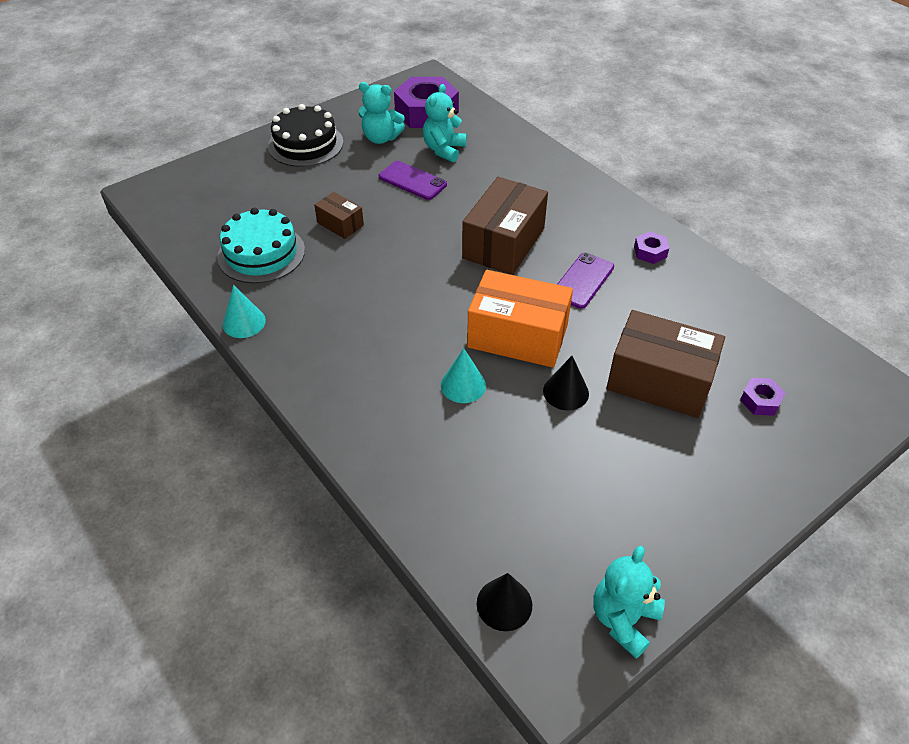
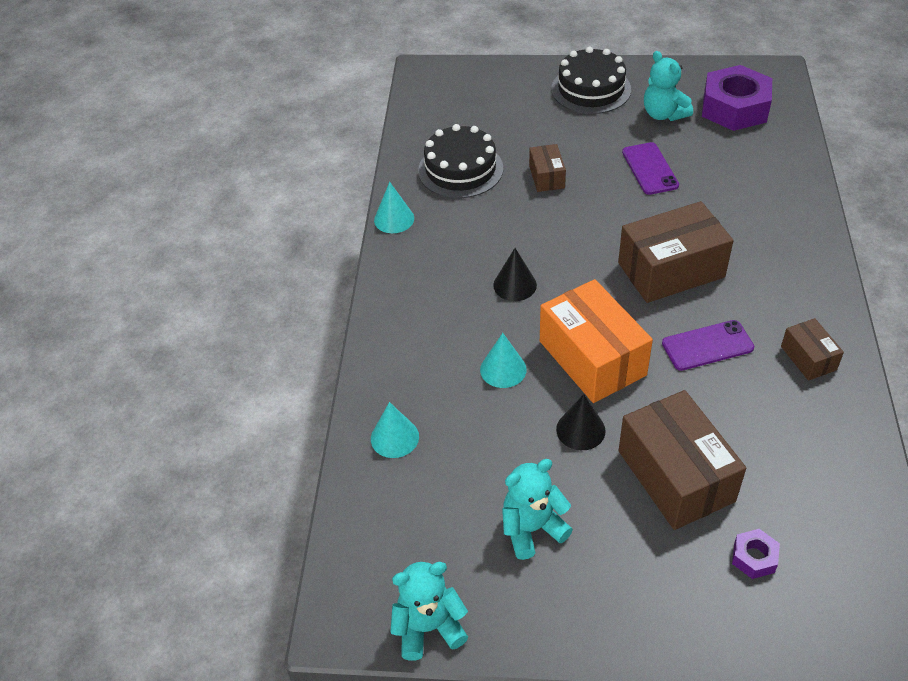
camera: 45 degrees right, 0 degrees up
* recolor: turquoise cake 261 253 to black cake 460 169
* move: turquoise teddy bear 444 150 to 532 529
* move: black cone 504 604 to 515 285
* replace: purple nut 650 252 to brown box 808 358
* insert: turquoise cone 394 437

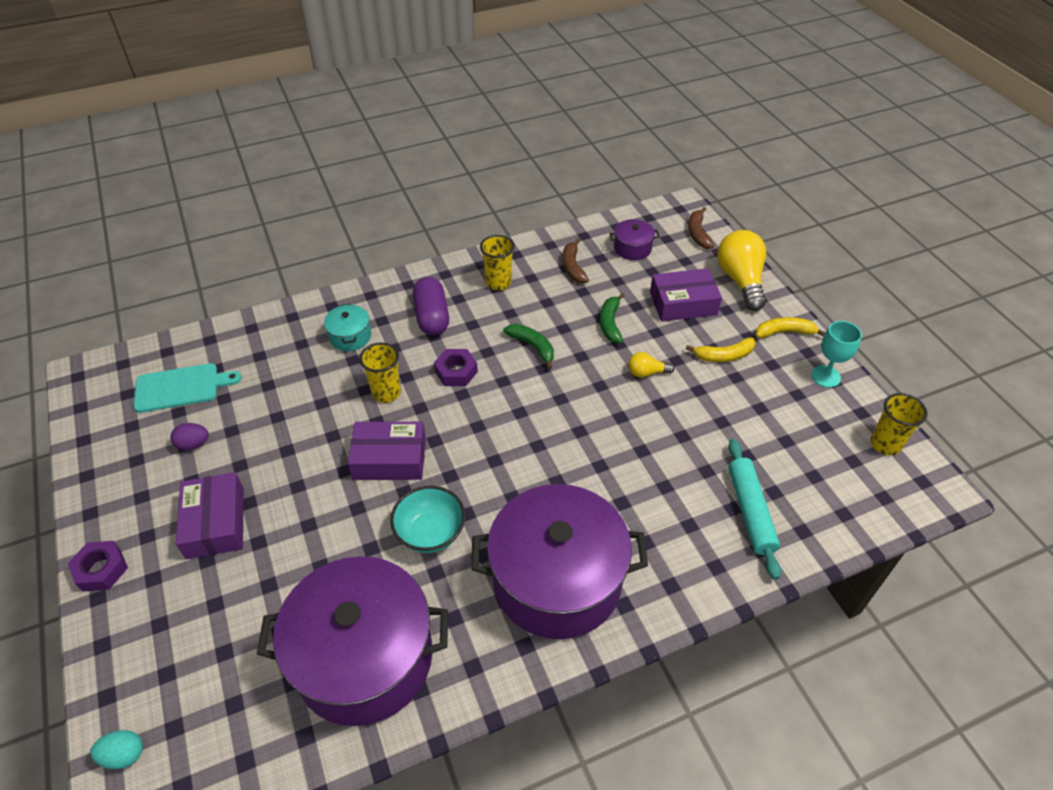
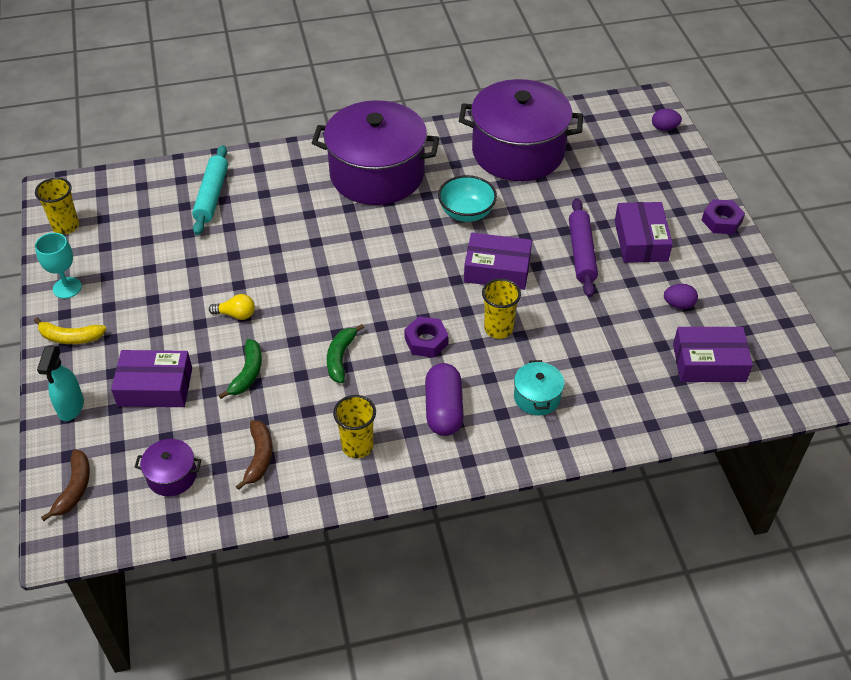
camera: 170 degrees left, 0 degrees up
* recolor: turquoise egg 124 755 to purple egg 664 128
* replace: turquoise cutting board 181 387 to purple box 709 362
* rotate: green banana 532 347 = 340 358 45 degrees clockwise
* delete: yellow banana 724 356
* replace: yellow light bulb 740 280 to turquoise spray bottle 71 408
* insert: purple rolling pin 581 253

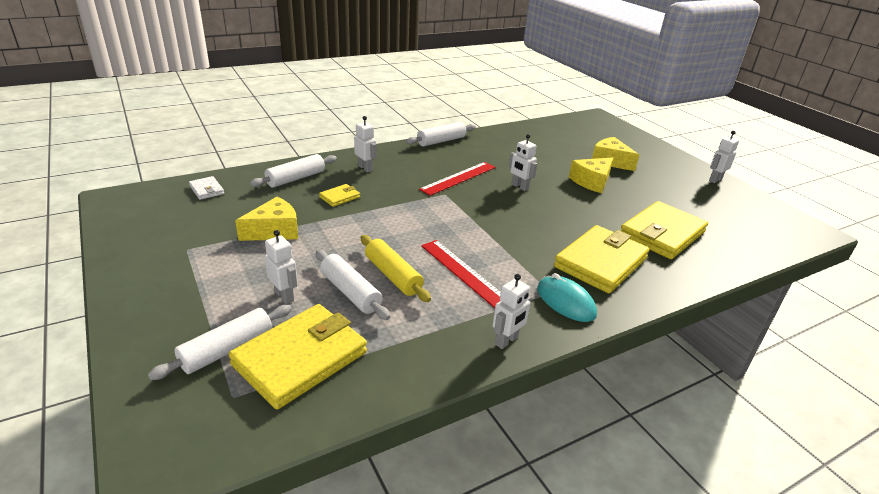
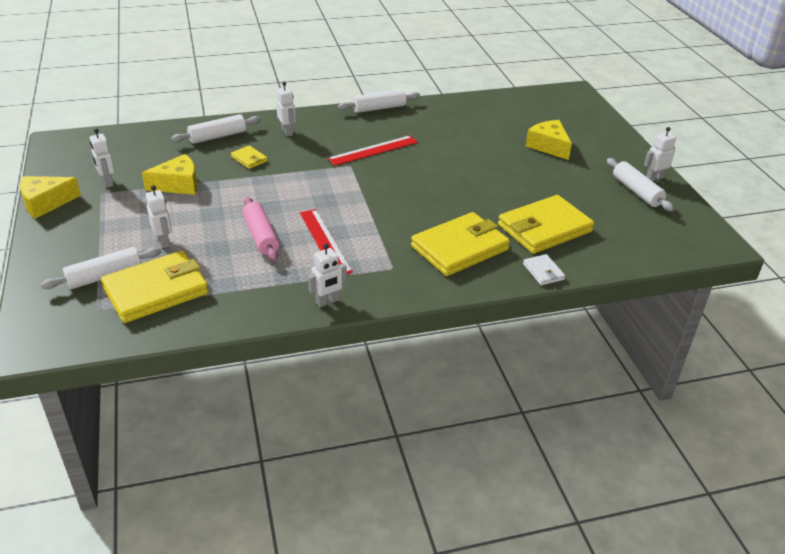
camera: 15 degrees right, 5 degrees up
* move: white wallet 206 190 to 543 272
* move: white rolling pin 351 292 to 637 191
* rotate: yellow wallet 340 197 = 249 159 75 degrees clockwise
* recolor: yellow rolling pin 393 275 to pink rolling pin 260 236
* move: white robot 519 187 to 107 182
* delete: turquoise mouse 565 302
* move: yellow cheese 592 182 to 46 203

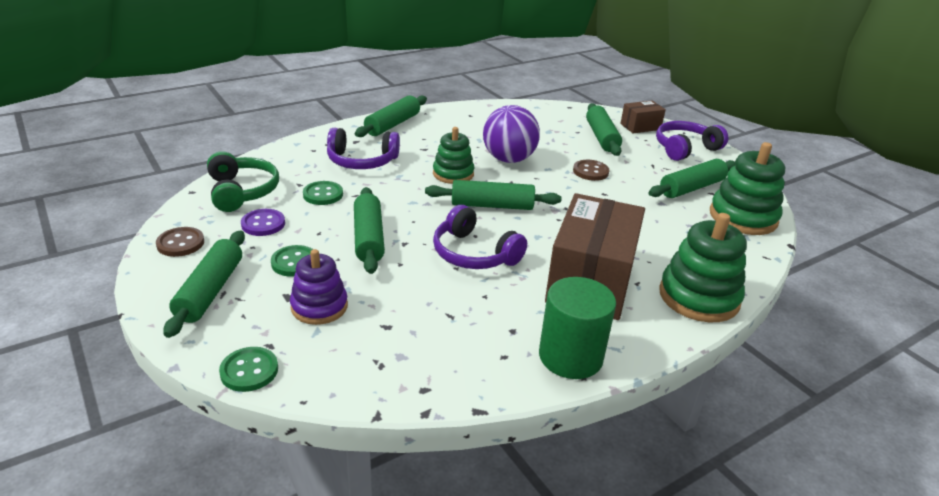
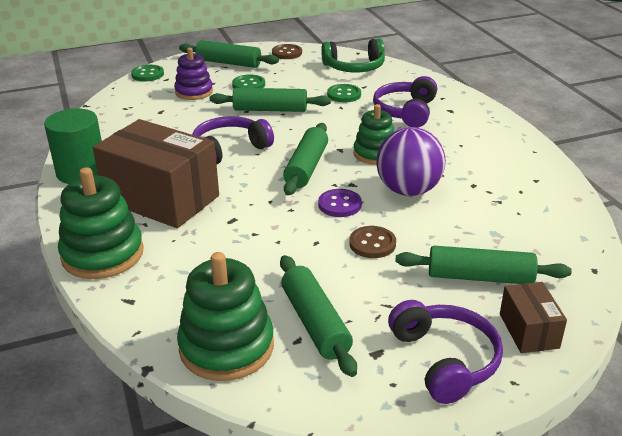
camera: 105 degrees right, 0 degrees up
* move: purple button 263 224 to 339 204
* delete: green rolling pin 392 125

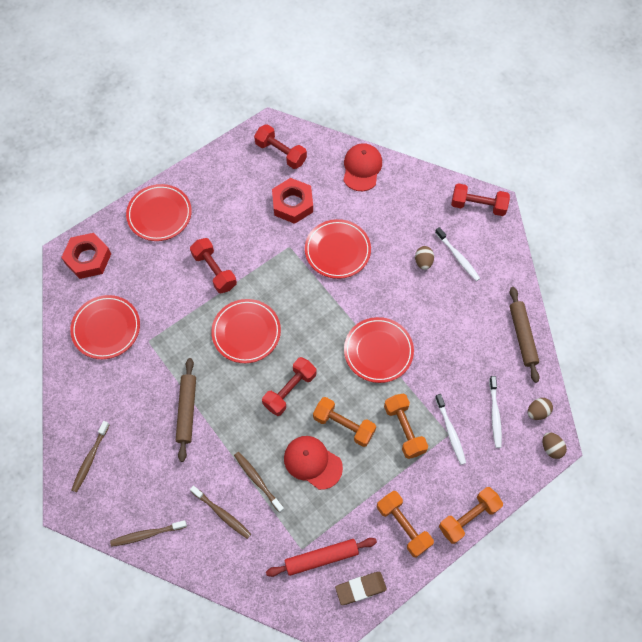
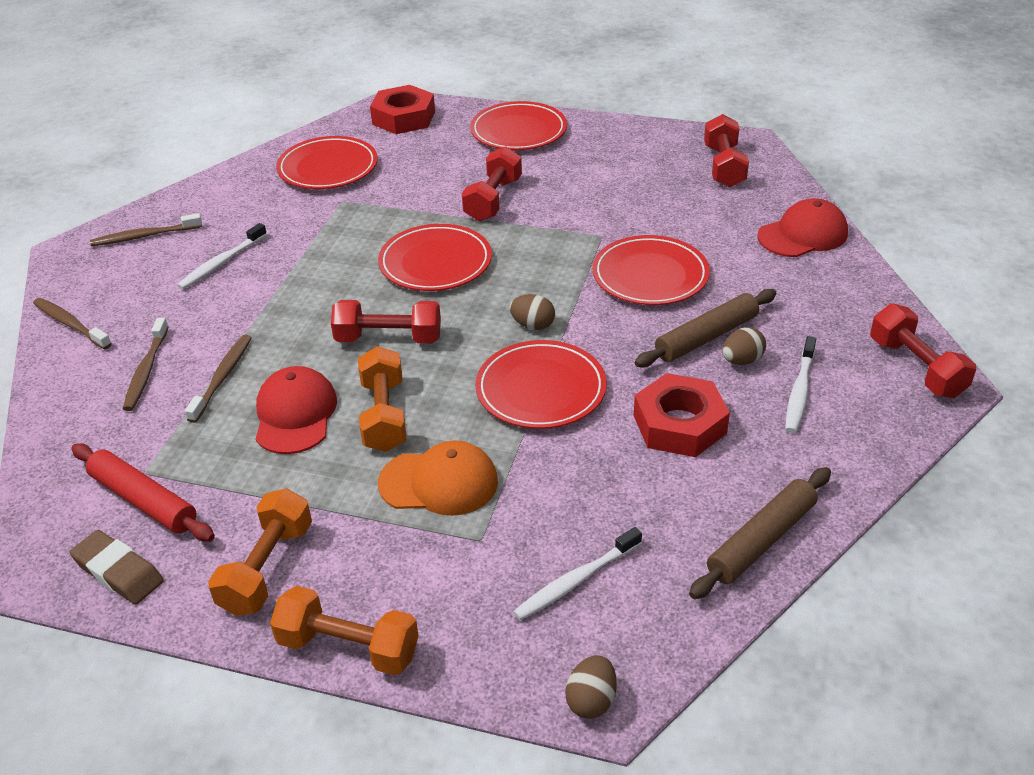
camera: 55 degrees right, 25 degrees down
* move: brown rolling pin 187 410 to 707 337
* move: red nut 292 204 to 679 424
* replace: orange dumbbell 404 429 to orange cap 439 482
* move: white toothbrush 450 432 to 221 263
* move: brown egg 537 412 to 533 325

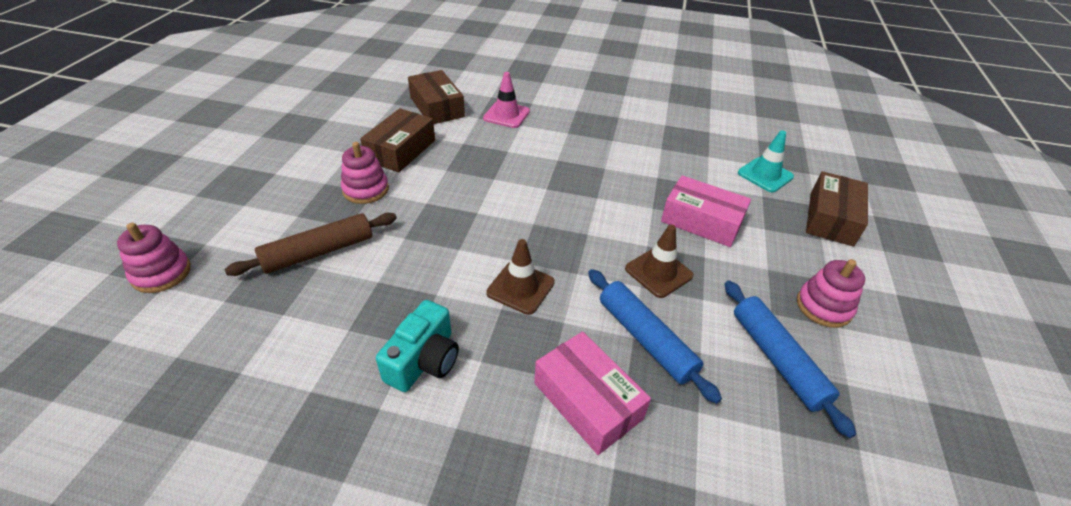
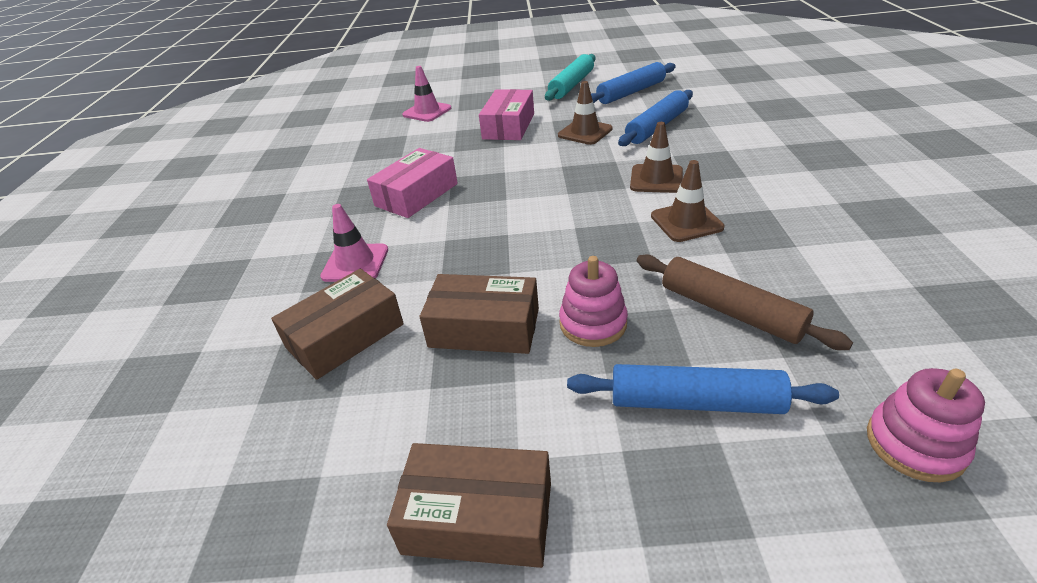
camera: 100 degrees left, 5 degrees down
* delete: turquoise camera 424 360
* move: pink box 587 401 to 416 195
* recolor: turquoise traffic cone 765 175 to pink traffic cone 427 112
* replace: pink stacking toy 823 307 to turquoise rolling pin 572 85
* move: brown box 831 218 to 478 517
* insert: blue rolling pin 695 402
* insert: brown traffic cone 686 222

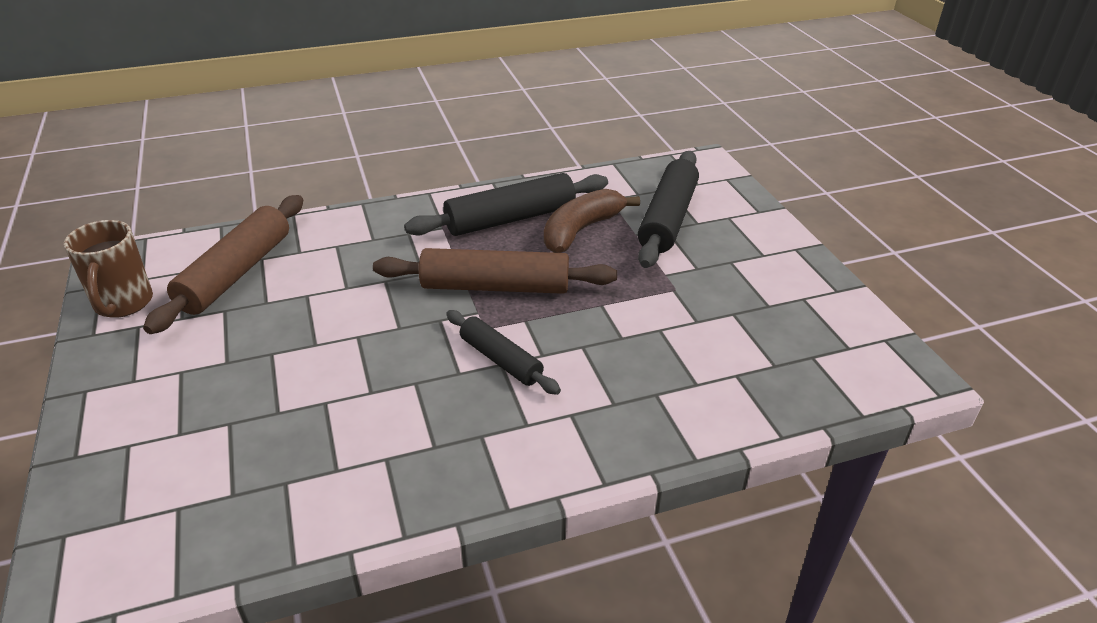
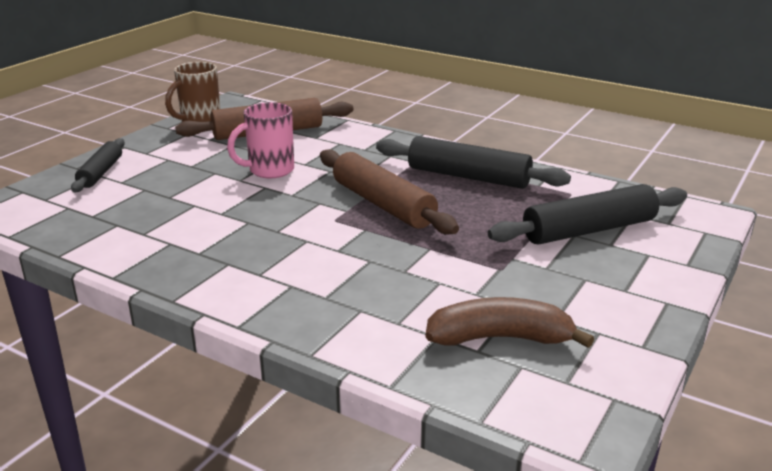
camera: 50 degrees right, 10 degrees down
* move: black rolling pin 501 360 to 101 172
* move: brown banana 581 230 to 500 338
* insert: pink mug 269 170

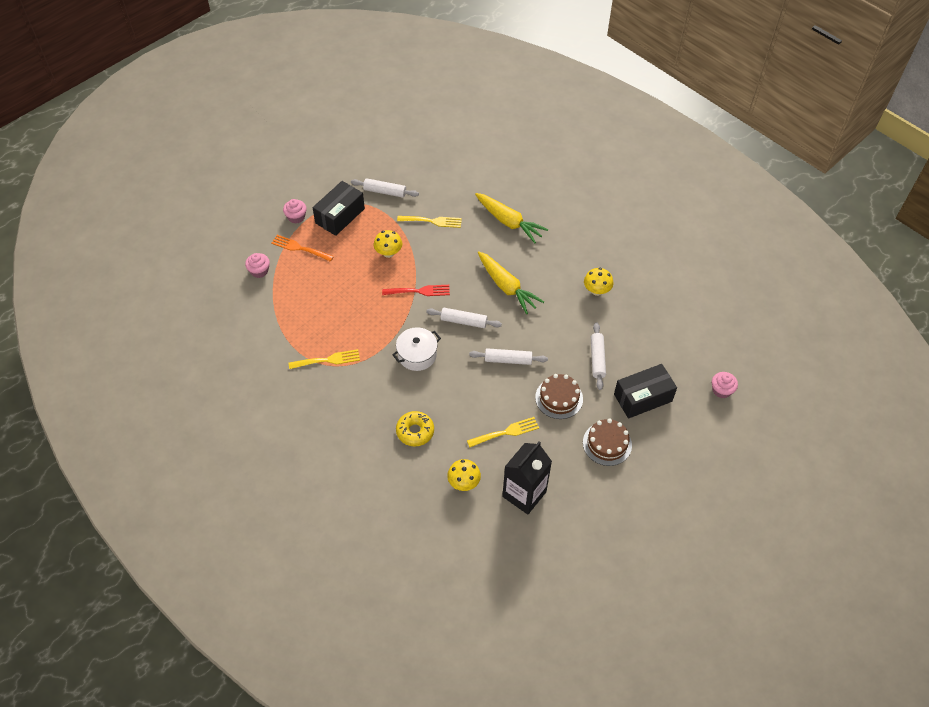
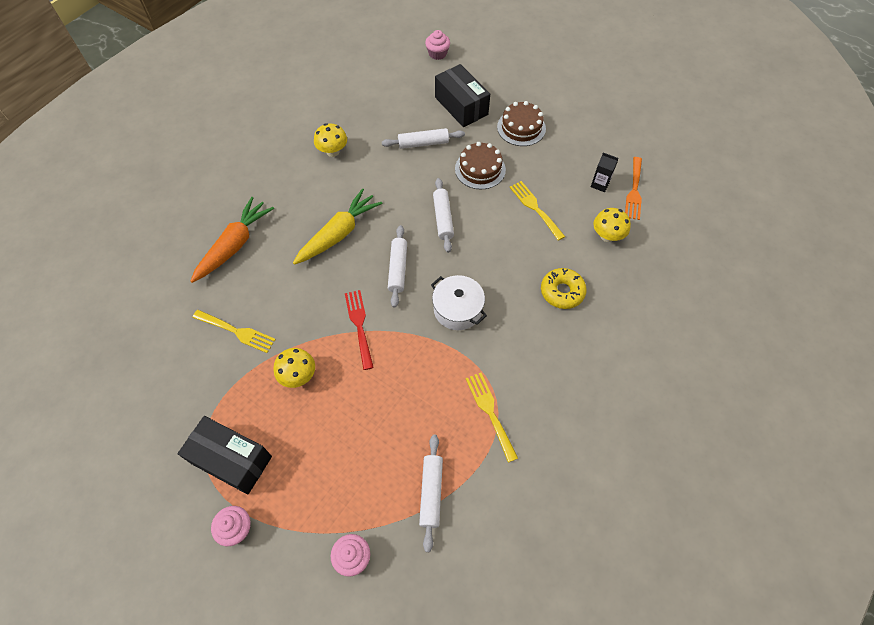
camera: 100 degrees left, 5 degrees up
* move: orange fork 299 248 to 634 191
* move: white rolling pin 385 192 to 431 493
* rotate: yellow fork 432 221 = 237 331 120 degrees clockwise
* recolor: yellow carrot 509 222 to orange carrot 234 245
* resize: black carton 524 494 = 600 184 x0.47

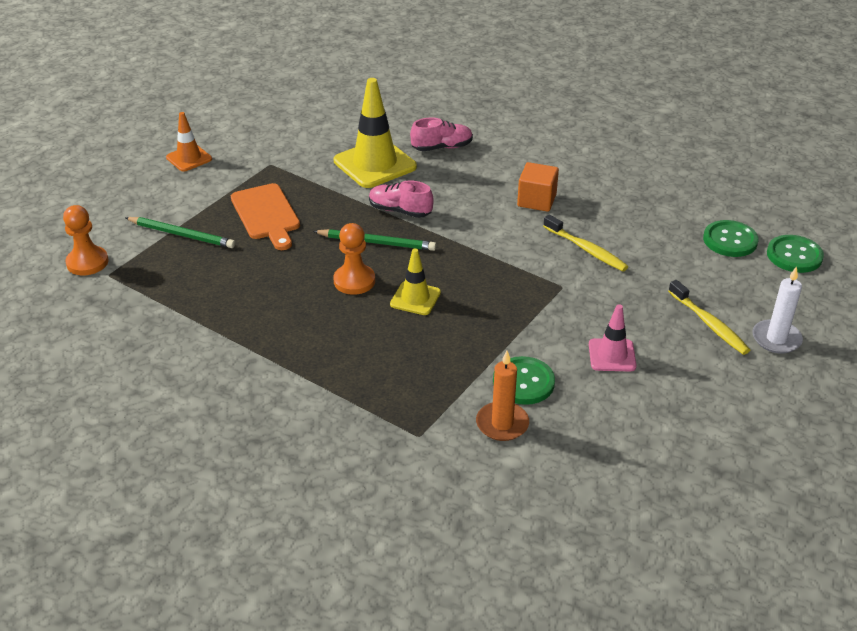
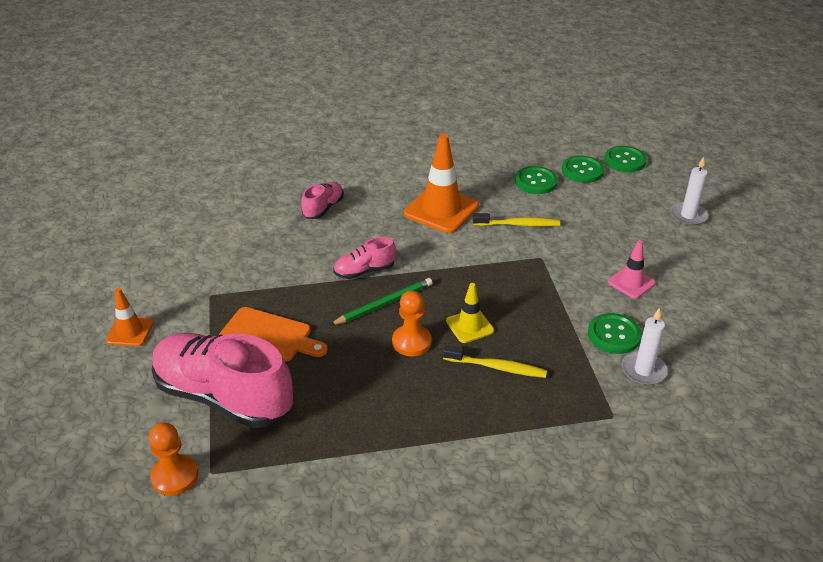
camera: 45 degrees left, 0 degrees up
* replace: green pencil 182 234 to pink shoe 224 396
* delete: yellow traffic cone 375 164
* recolor: orange candle 502 424 to white candle 643 370
* replace: orange cube 536 200 to orange traffic cone 441 210
* move: yellow toothbrush 709 324 to 497 367
* insert: green button 536 181

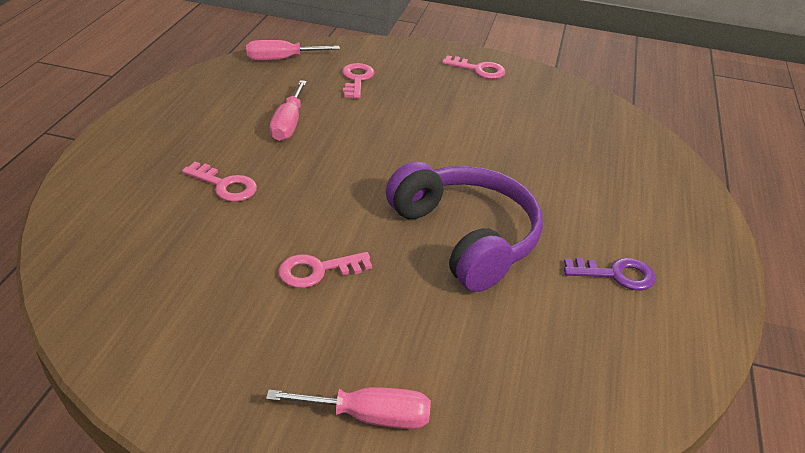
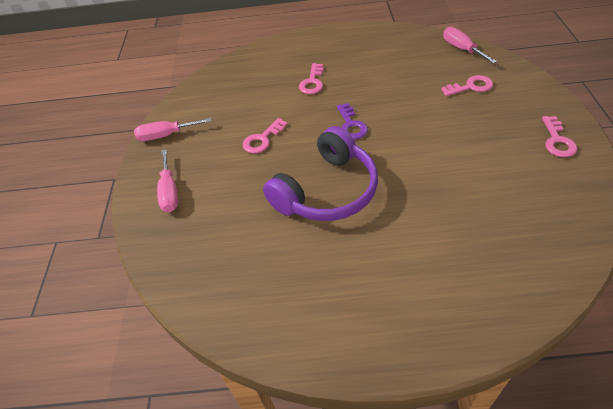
camera: 80 degrees right, 10 degrees up
* move: pink screwdriver 288 124 to 166 135
* rotate: pink key 317 270 = 262 139 105 degrees counterclockwise
* move: purple key 616 274 to 351 125

